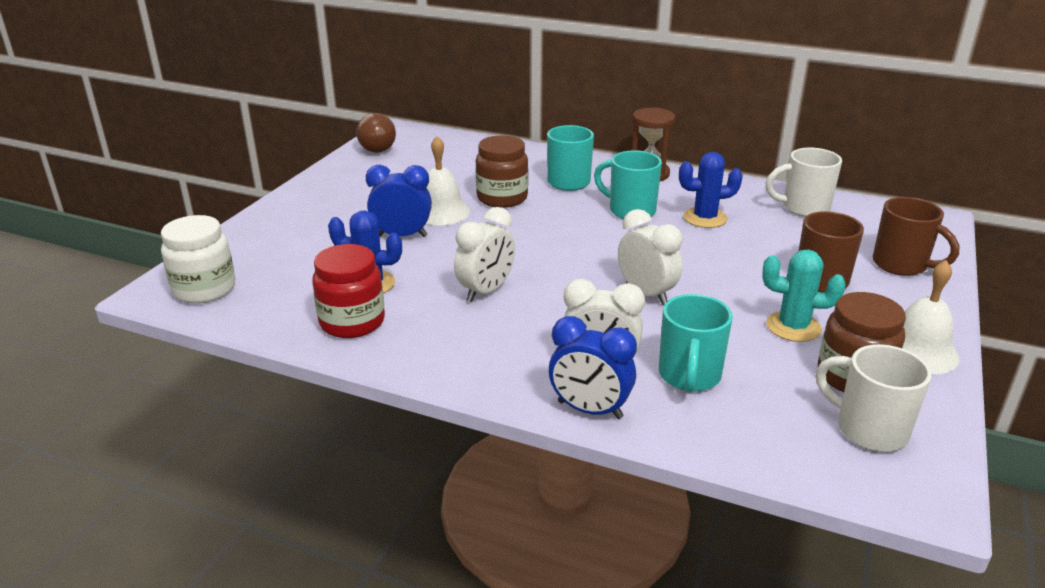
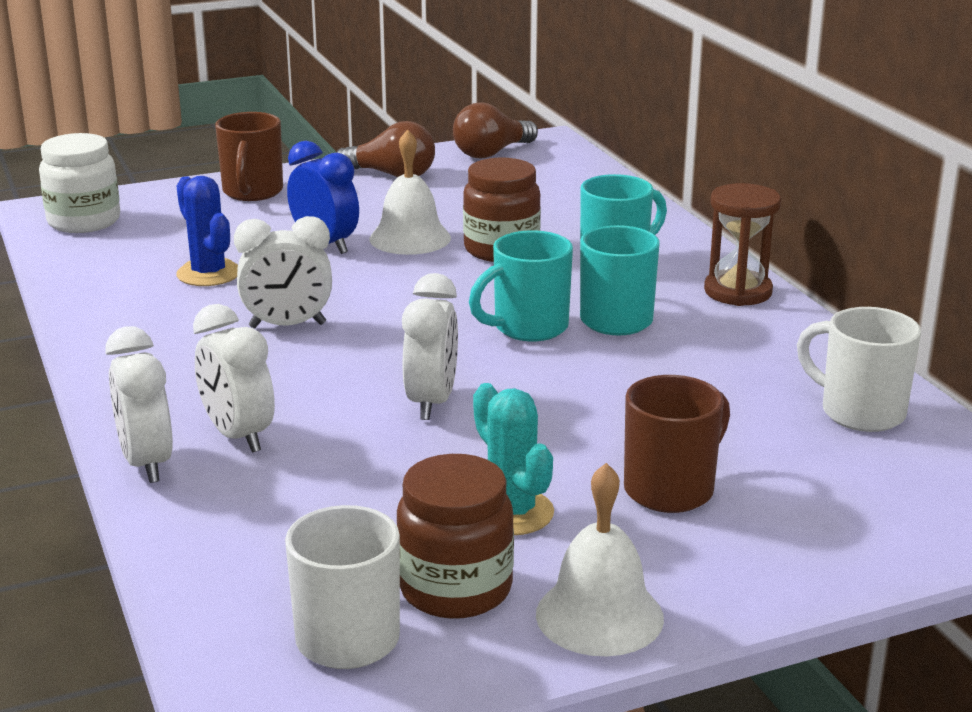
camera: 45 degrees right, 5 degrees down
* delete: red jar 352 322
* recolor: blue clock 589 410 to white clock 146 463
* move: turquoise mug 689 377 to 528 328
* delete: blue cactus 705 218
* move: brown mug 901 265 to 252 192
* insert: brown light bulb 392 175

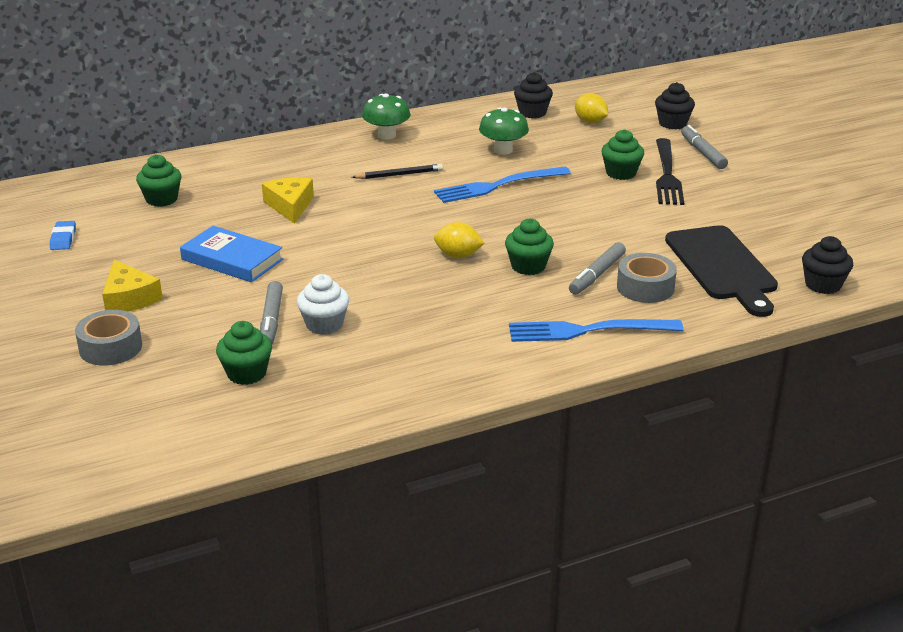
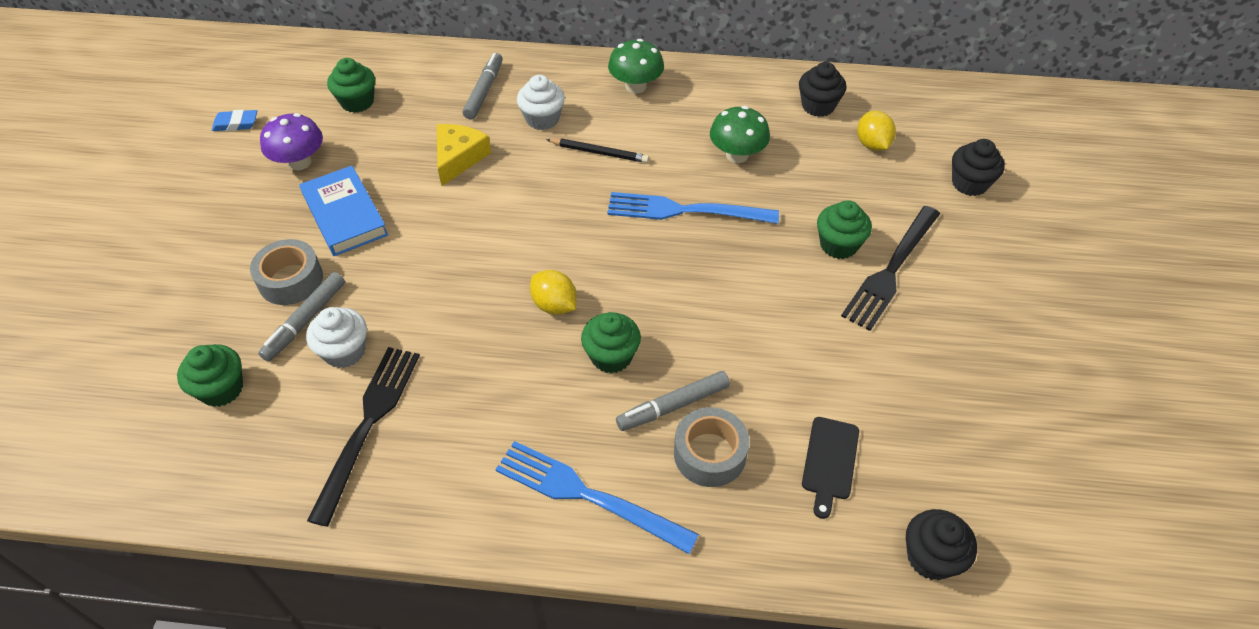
camera: 30 degrees right, 20 degrees up
* rotate: blue eraser 63 239 = 236 124 60 degrees clockwise
* move: grey tape 110 347 to 291 280
* delete: yellow cheese 129 298
* resize: black cutting board 722 266 = 830 462 x0.51
* move: grey marker 703 153 to 484 91
* insert: purple mushroom 299 162
* insert: black fork 368 423
* insert: white cupcake 542 119

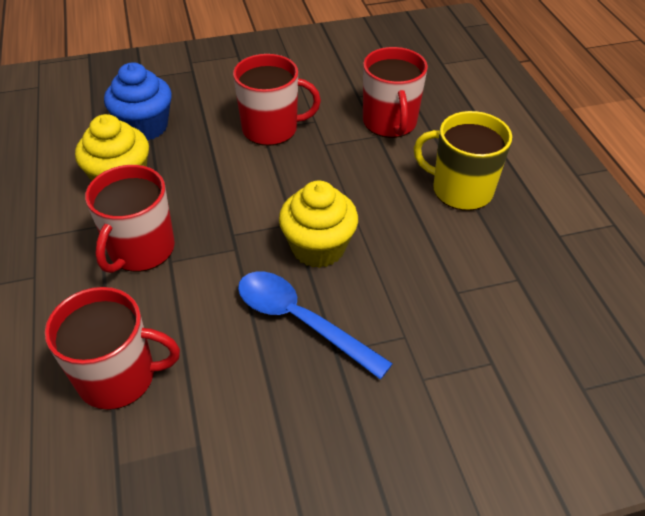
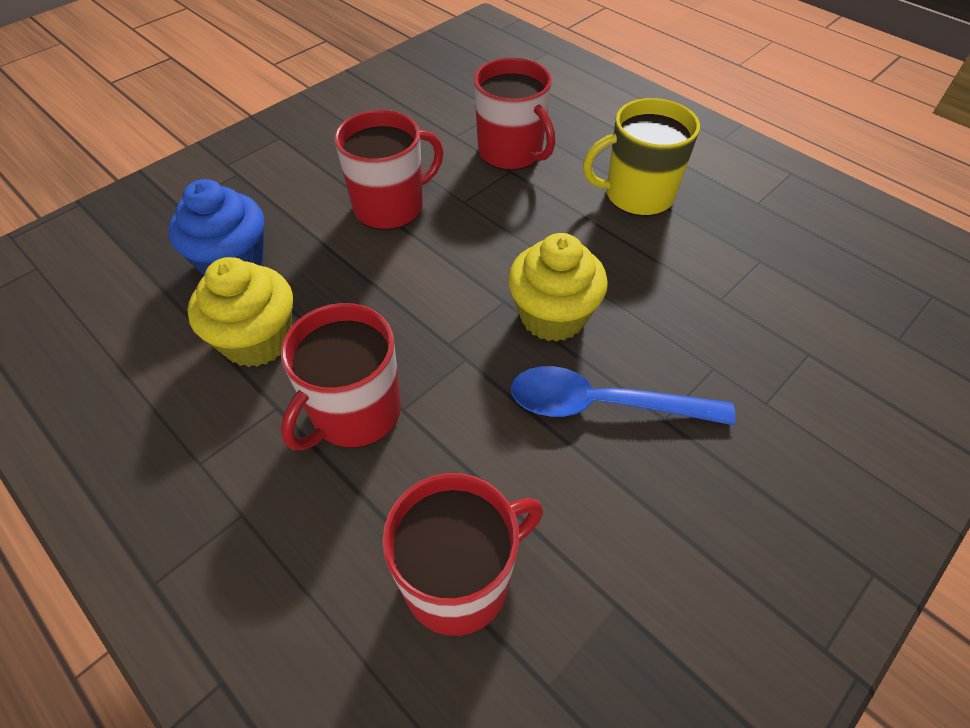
camera: 30 degrees left, 5 degrees up
* rotate: red mug 141 250 = 355 413 45 degrees clockwise

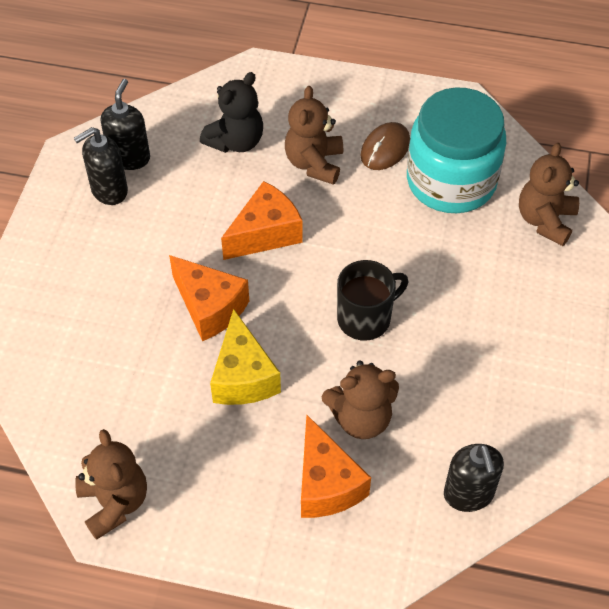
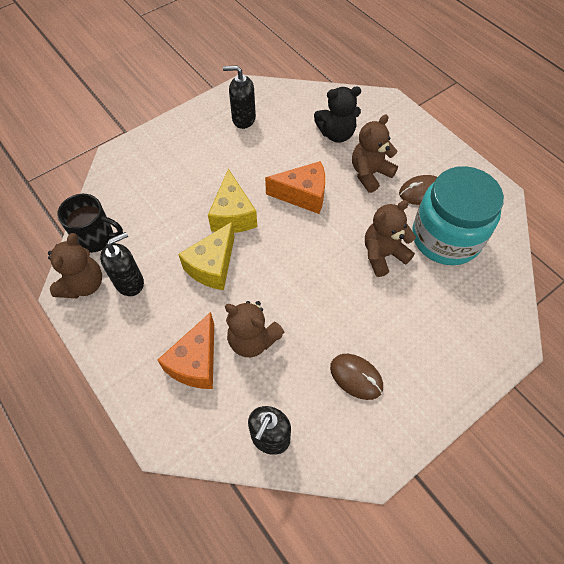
camera: 40 degrees right, 5 degrees up
* move: black soap dispenser 129 157 to 129 282
* recolor: orange cheese 210 307 to yellow cheese 233 215
* move: black mug 365 318 to 96 237
* move: brown teddy bear 545 220 to 383 254
* insert: brown mouse 356 377

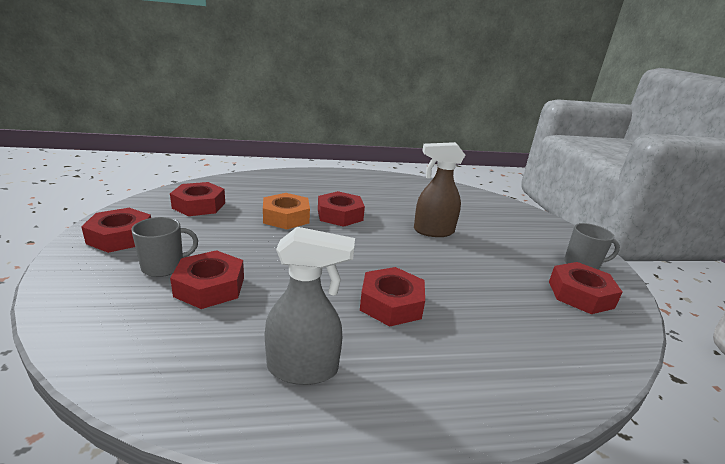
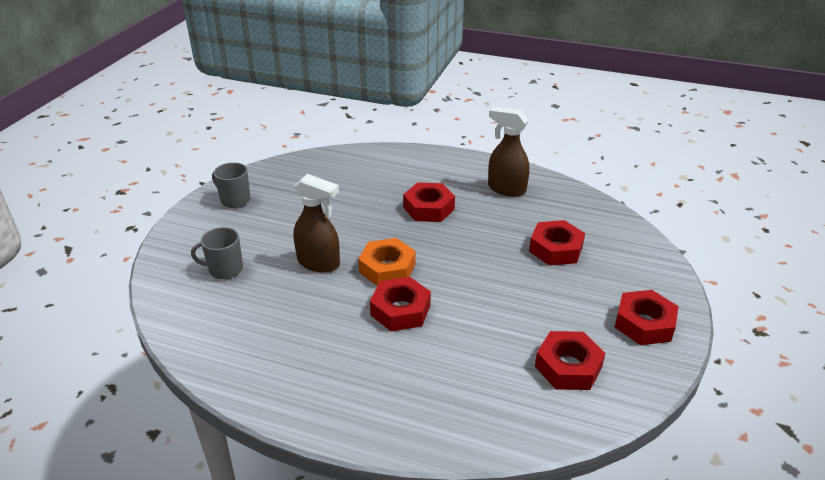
camera: 150 degrees left, 10 degrees up
* move: grey mug 164 267 to 225 269
* move: orange nut 286 217 to 387 268
* recolor: grey spray bottle 303 369 to brown spray bottle 506 189
* delete: red nut 580 294

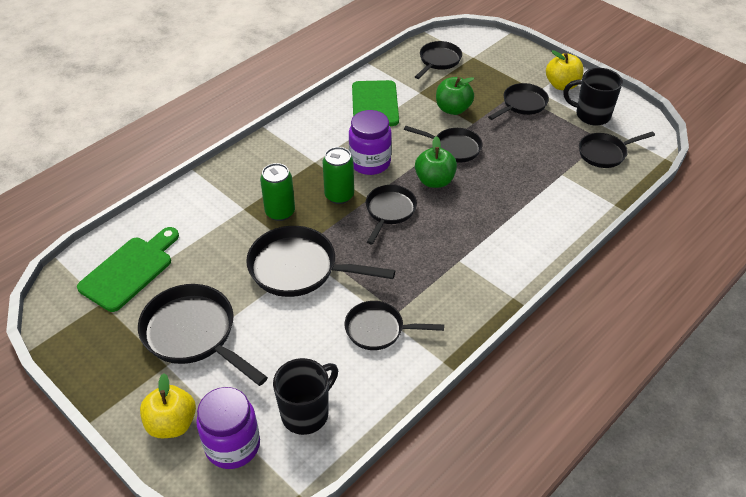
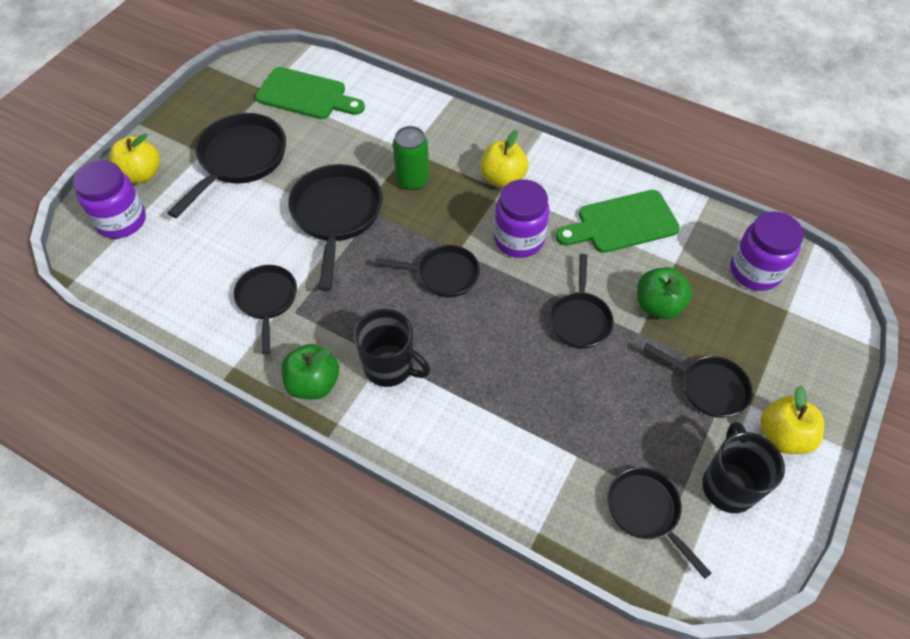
camera: 75 degrees right, 10 degrees up
* move: black mug 306 413 to 390 367
* delete: green can 339 195
* replace: black pan 438 61 to purple jar 755 271
* move: green apple 434 181 to 313 383
* insert: yellow apple 502 178

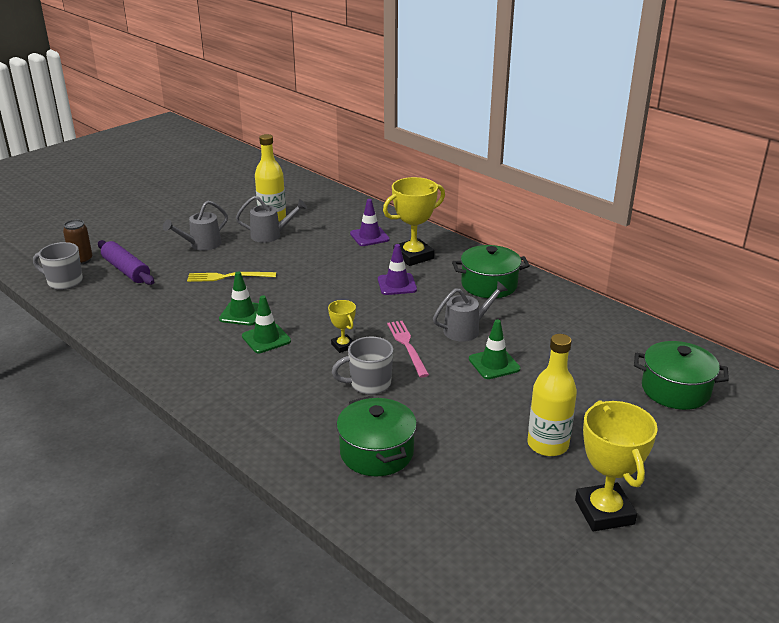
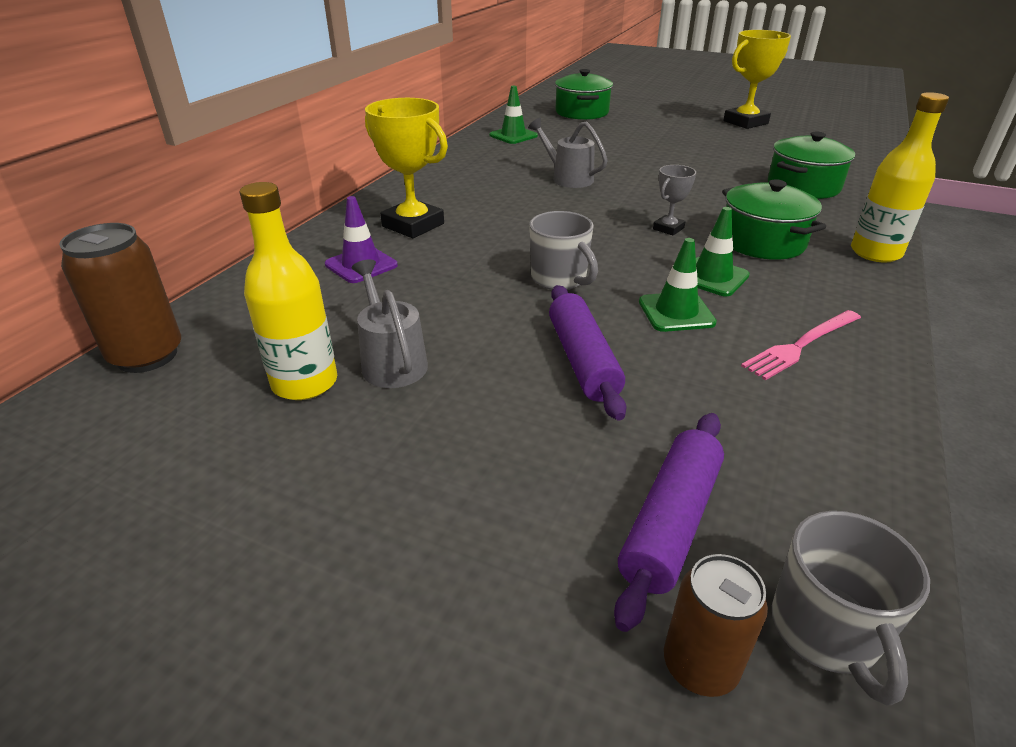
camera: 110 degrees left, 5 degrees up
* delete: grey watering can 201 245
* replace: yellow fork 228 277 to purple rolling pin 583 360
* recolor: yellow trophy 343 346 to grey trophy 668 228
* move: grey mug 369 384 to 560 279
* delete: purple traffic cone 397 284
* move: pink fork 407 346 to 801 345
* move: green pot 489 285 to 762 242
* move: green traffic cone 494 364 to 513 136
* move: yellow bottle 547 445 to 875 253
* insert: brown can 147 356

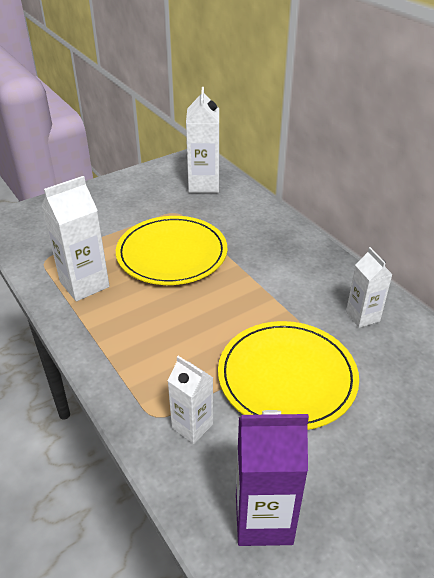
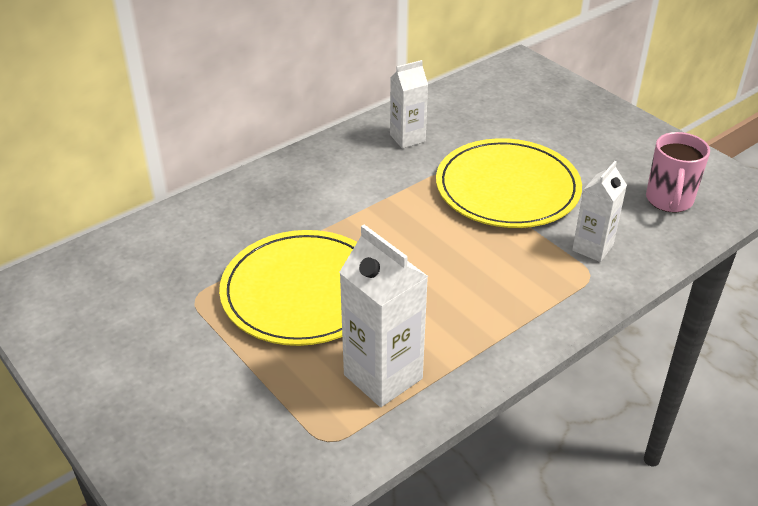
camera: 95 degrees left, 0 degrees up
* delete: white carton 204 185
* replace: purple carton 263 519 to pink mug 669 200

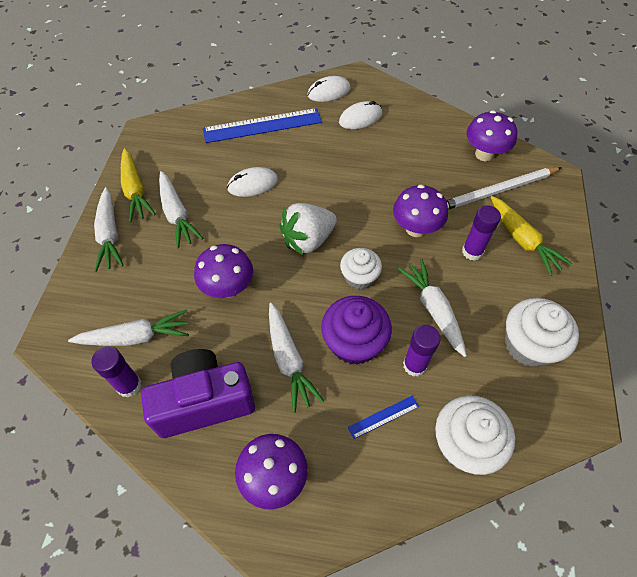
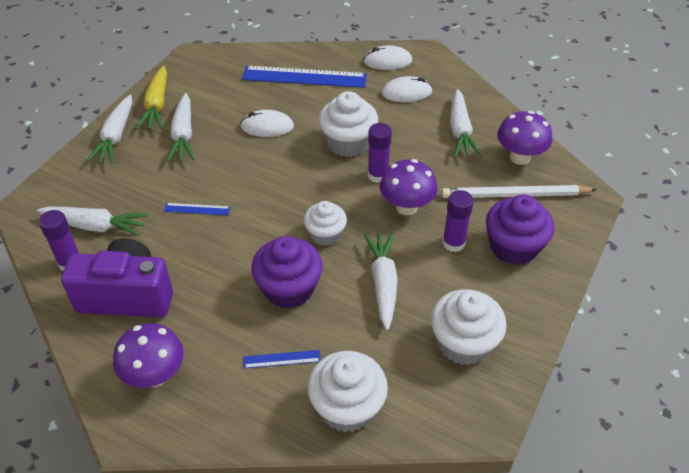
camera: 20 degrees right, 10 degrees down
* replace: purple mushroom 228 288 to blue ruler 197 209
* move: white carrot 289 360 to 460 131
* delete: white strawberry 308 240
* move: purple glue stick 414 365 to 378 175
* replace: yellow carrot 522 240 to purple cupcake 513 247
* insert: white cupcake 348 143

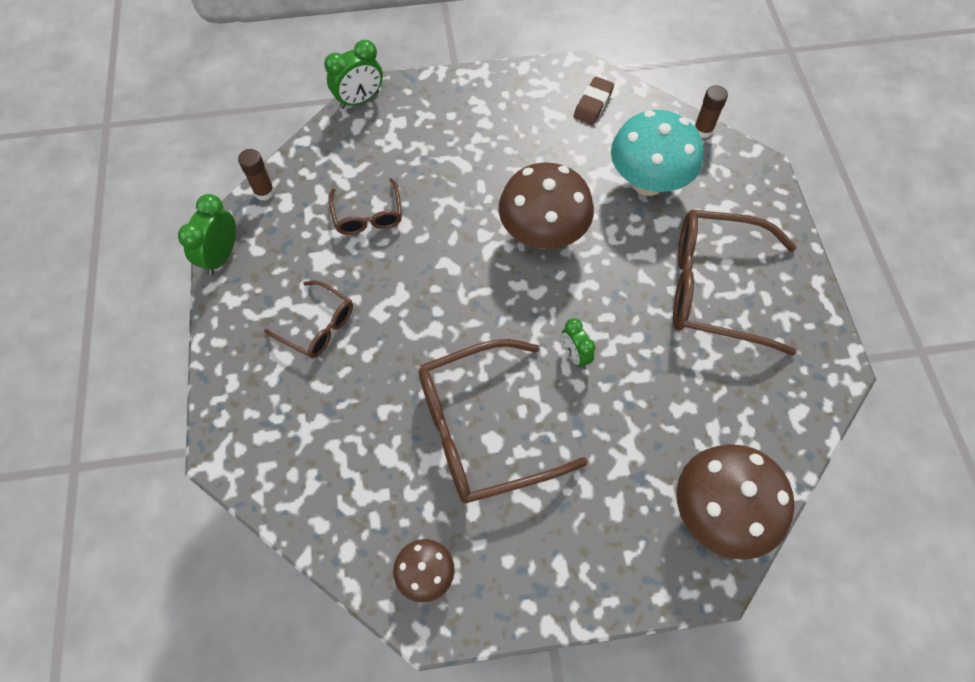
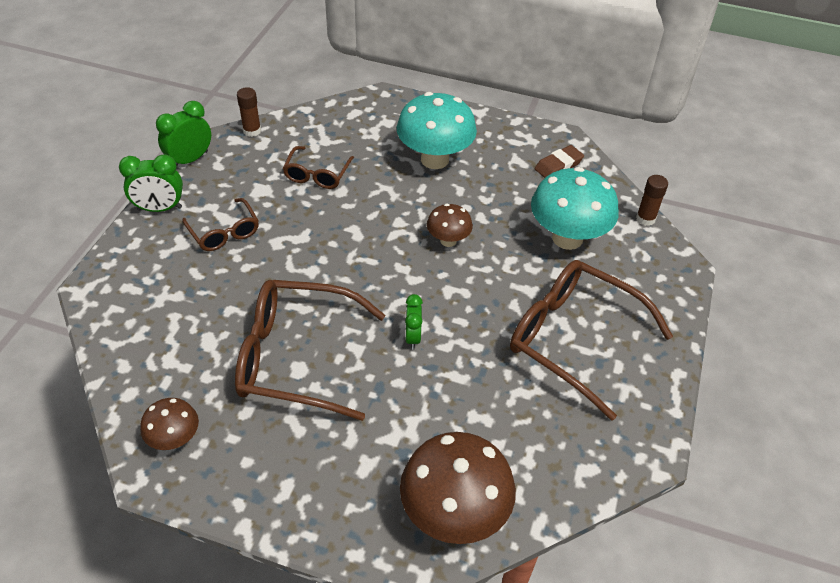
camera: 25 degrees right, 15 degrees down
* move: green clock 359 100 to 160 208
* resize: brown mushroom 543 235 = 448 241 x0.53
* insert: turquoise mushroom 434 159

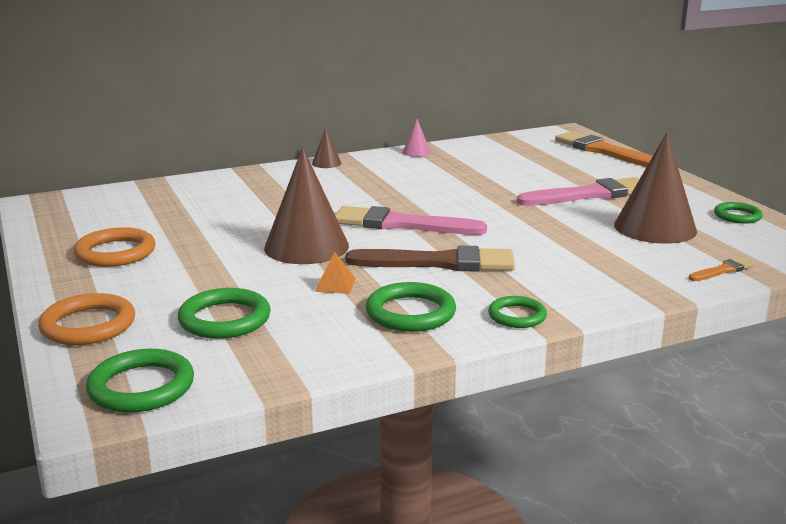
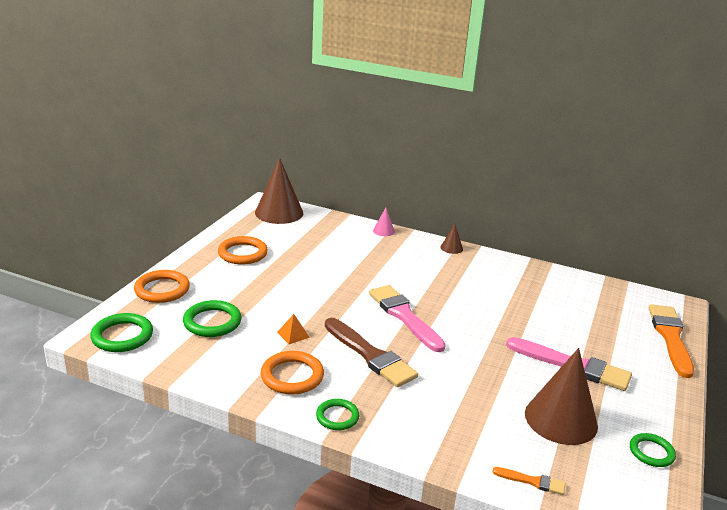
camera: 45 degrees right, 5 degrees up
* move: brown cone 306 246 to 279 212
* recolor: green ring 410 313 to orange ring 292 376
* move: pink cone 416 152 to 383 231

